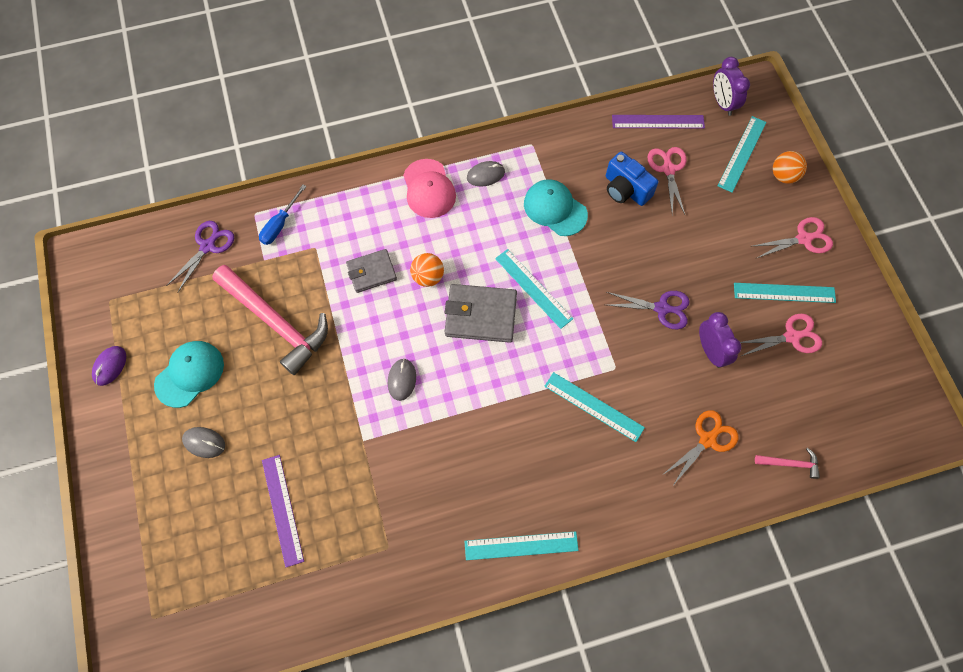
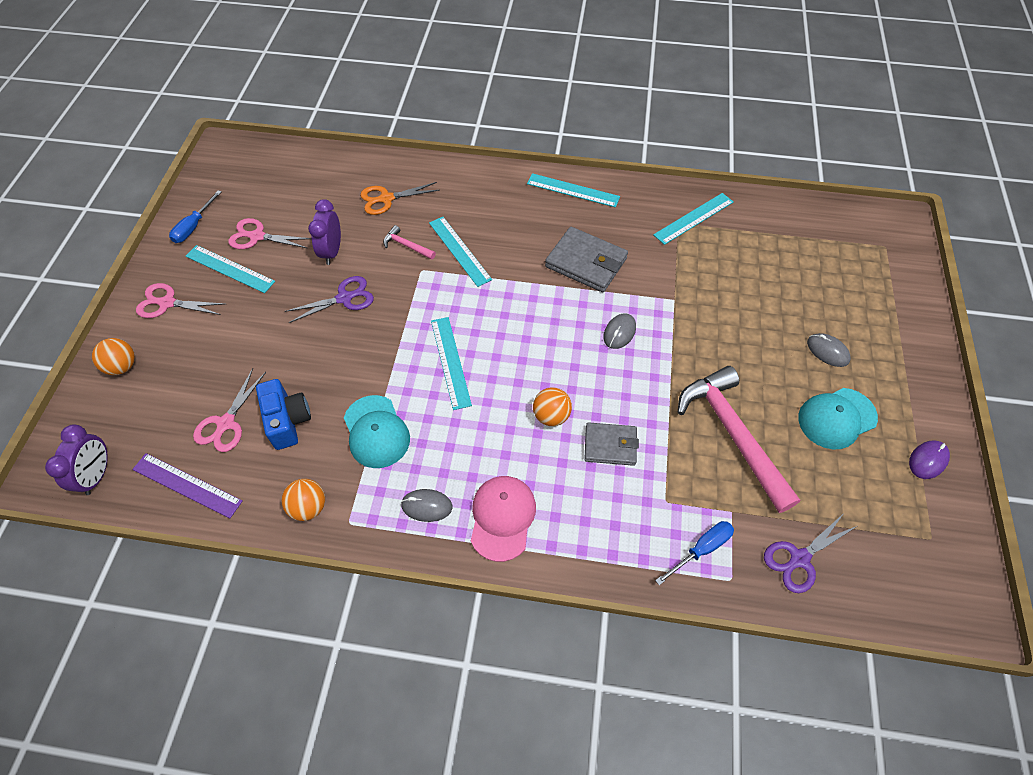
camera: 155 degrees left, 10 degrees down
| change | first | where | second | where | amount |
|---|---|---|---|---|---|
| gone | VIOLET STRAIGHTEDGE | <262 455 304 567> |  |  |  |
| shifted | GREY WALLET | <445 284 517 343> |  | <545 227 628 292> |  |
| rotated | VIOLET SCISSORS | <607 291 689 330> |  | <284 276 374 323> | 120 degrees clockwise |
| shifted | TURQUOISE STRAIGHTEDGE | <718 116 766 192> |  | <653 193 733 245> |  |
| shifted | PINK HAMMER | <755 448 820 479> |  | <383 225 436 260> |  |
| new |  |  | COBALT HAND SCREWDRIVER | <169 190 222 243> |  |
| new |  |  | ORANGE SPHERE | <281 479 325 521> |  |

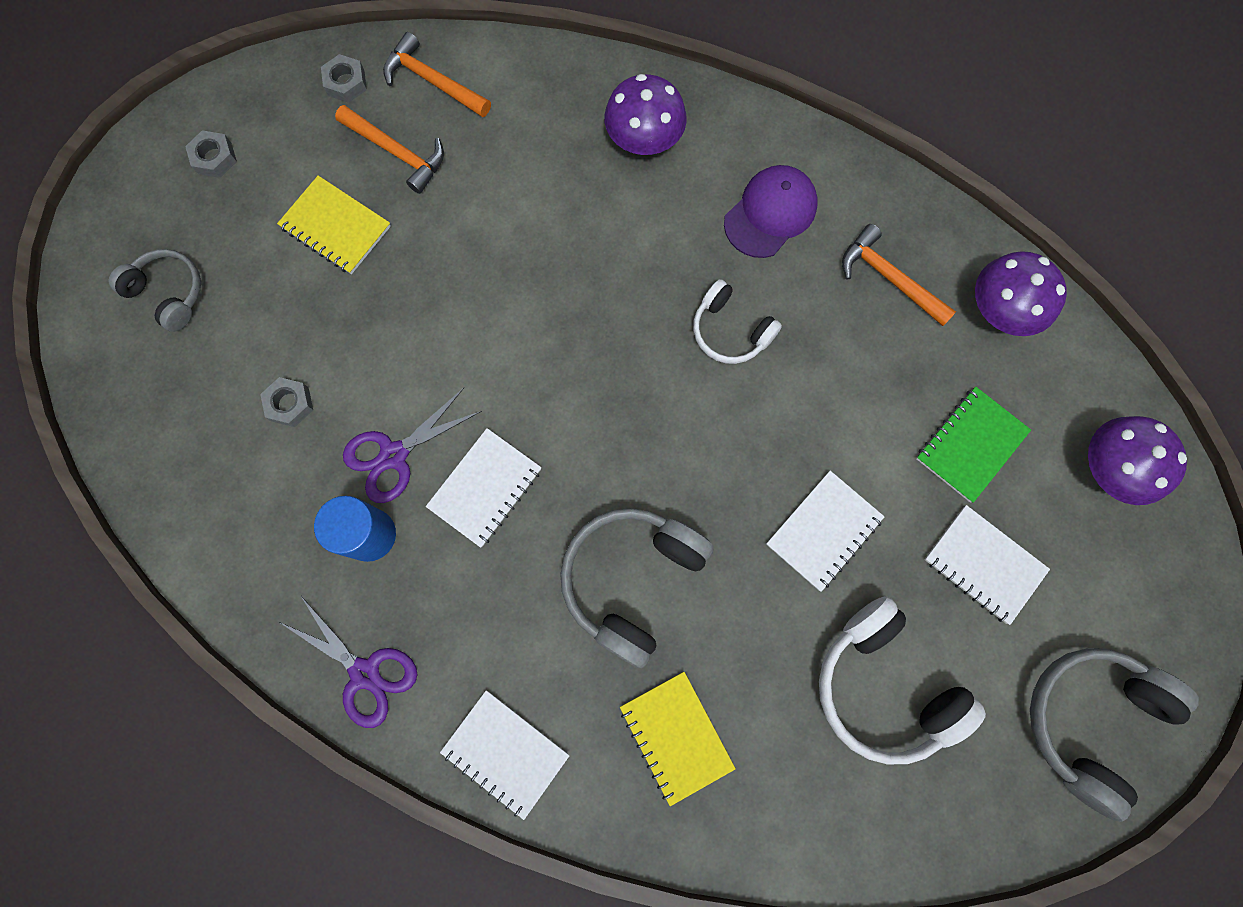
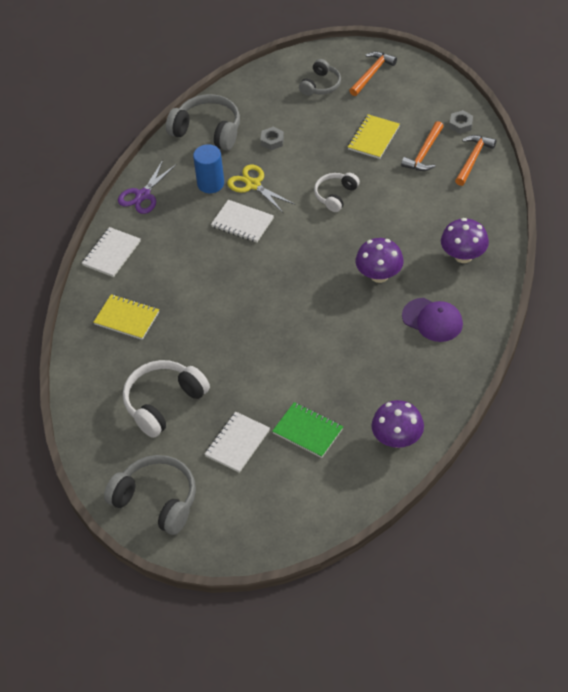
camera: 85 degrees right, 25 degrees down
| change | first | where | second | where | amount |
|---|---|---|---|---|---|
| gone | GREY HEXAGON NUT | <185 130 237 178> |  |  |  |
| repainted | VIOLET SCISSORS | <343 388 482 503> | BRIGHT YELLOW SCISSORS | <227 165 294 213> |  |
| shifted | GREY HEADSET | <560 508 714 669> |  | <166 94 240 150> |  |
| rotated | BRIGHT YELLOW NOTEBOOK | <620 672 736 806> |  | <94 294 159 340> | 60 degrees clockwise |
| shifted | SNOW-WHITE HEADSET | <693 279 782 364> |  | <314 173 360 212> |  |
| gone | SNOW-WHITE NOTEBOOK | <766 471 885 592> |  |  |  |
| shifted | ORANGE HAMMER | <842 224 956 326> |  | <349 52 397 96> |  |
| shifted | VIOLET FUNGUS | <1088 416 1187 505> |  | <356 238 404 283> |  |

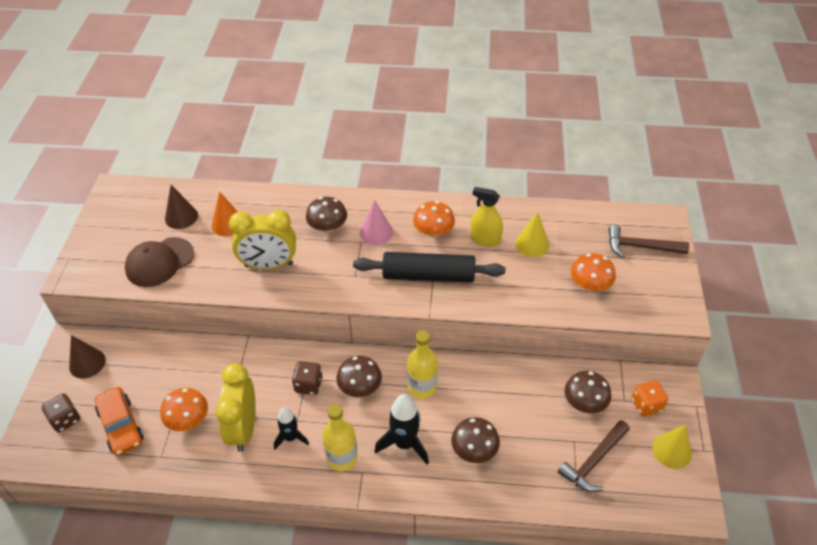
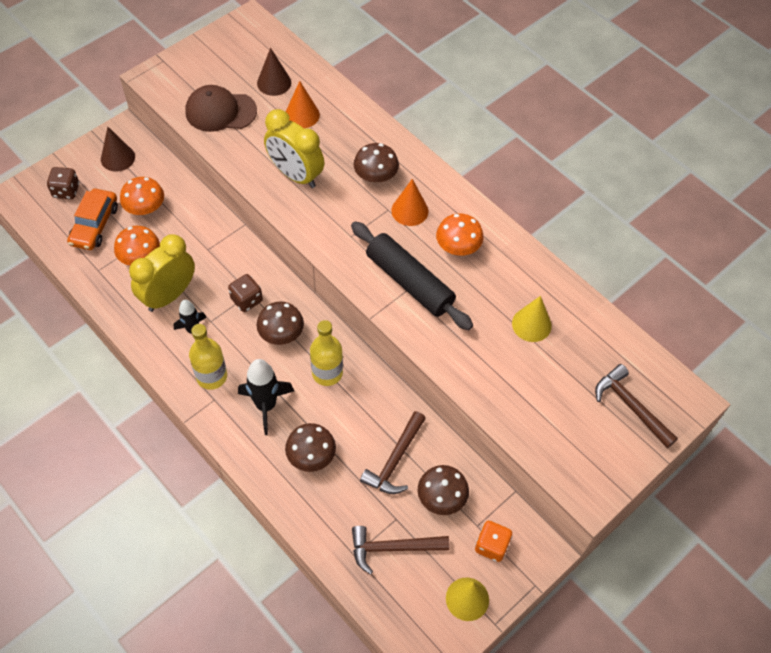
camera: 40 degrees right, 10 degrees up
| change | first | where | second | where | amount |
|---|---|---|---|---|---|
| repainted | PINK CONE | <360 200 393 245> | ORANGE CONE | <391 179 428 226> |  |
| gone | BRIGHT YELLOW SPRAYER | <470 187 503 247> |  |  |  |
| shifted | ORANGE FUNGUS | <571 253 616 292> |  | <120 177 164 215> |  |
| new |  |  | BROWN HAMMER | <360 411 426 494> |  |

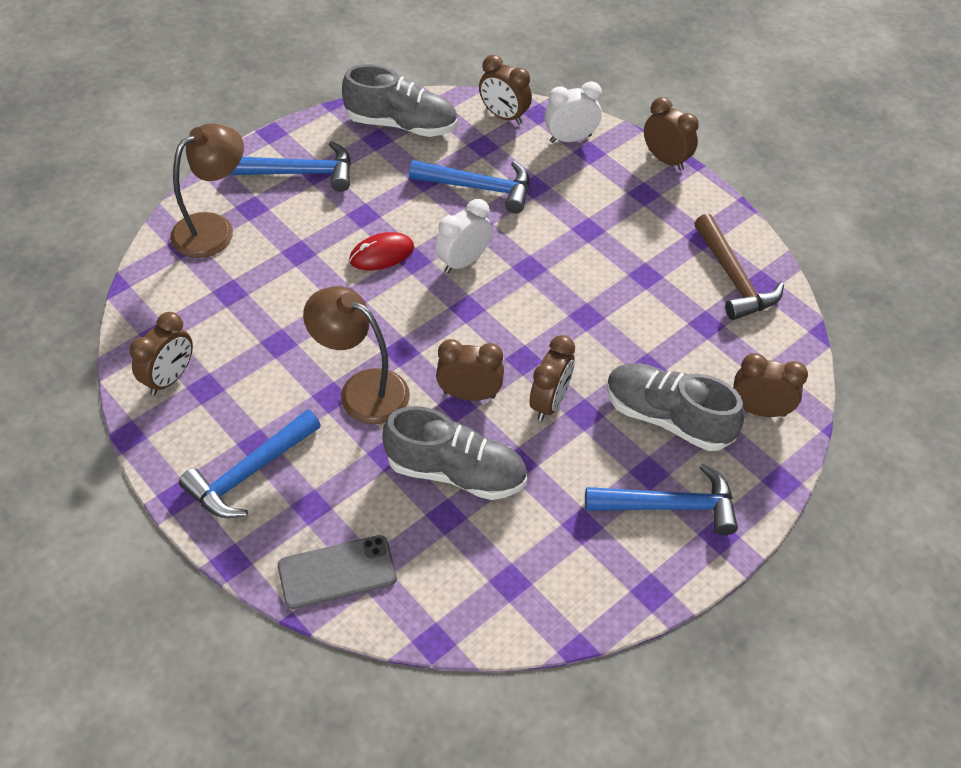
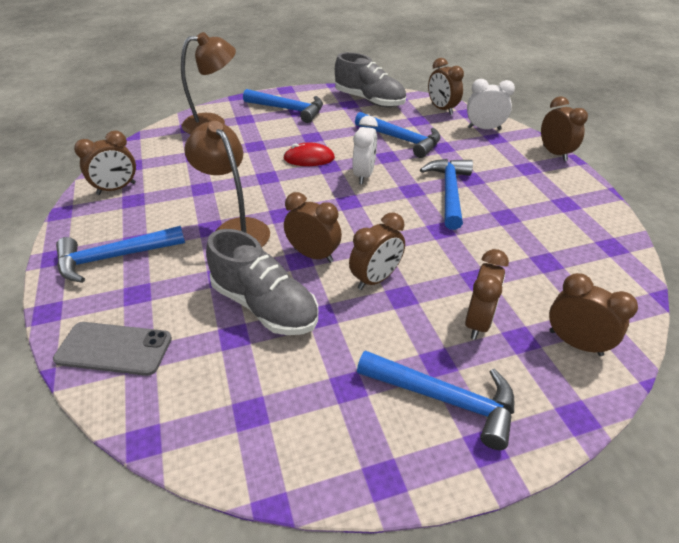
camera: 25 degrees right, 10 degrees down
| change | first | where | second | where | amount |
|---|---|---|---|---|---|
| rotated | SNOW-WHITE ALARM CLOCK | <435 199 492 273> |  | <352 116 378 184> | 120 degrees clockwise |
| swapped | GREY LACE-UP SHOE | <606 363 745 451> | BROWN ALARM CLOCK | <465 249 509 340> |  |
| gone | BROWN HAMMER | <694 214 784 320> |  |  |  |
| new |  |  | COBALT HAMMER | <420 159 473 230> |  |

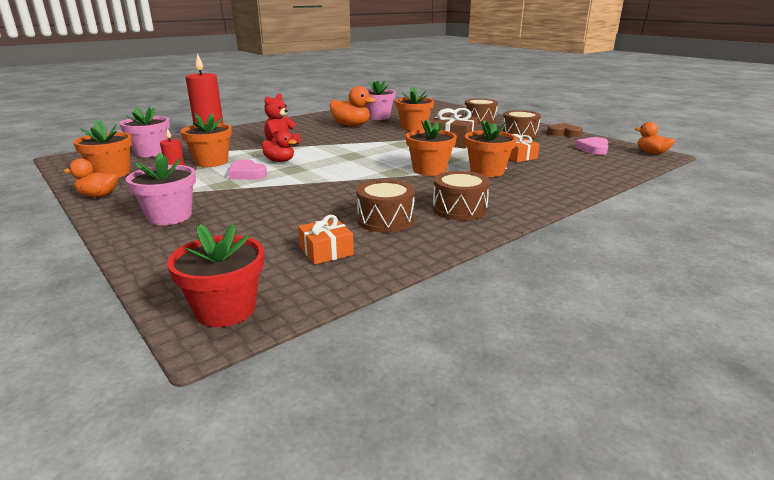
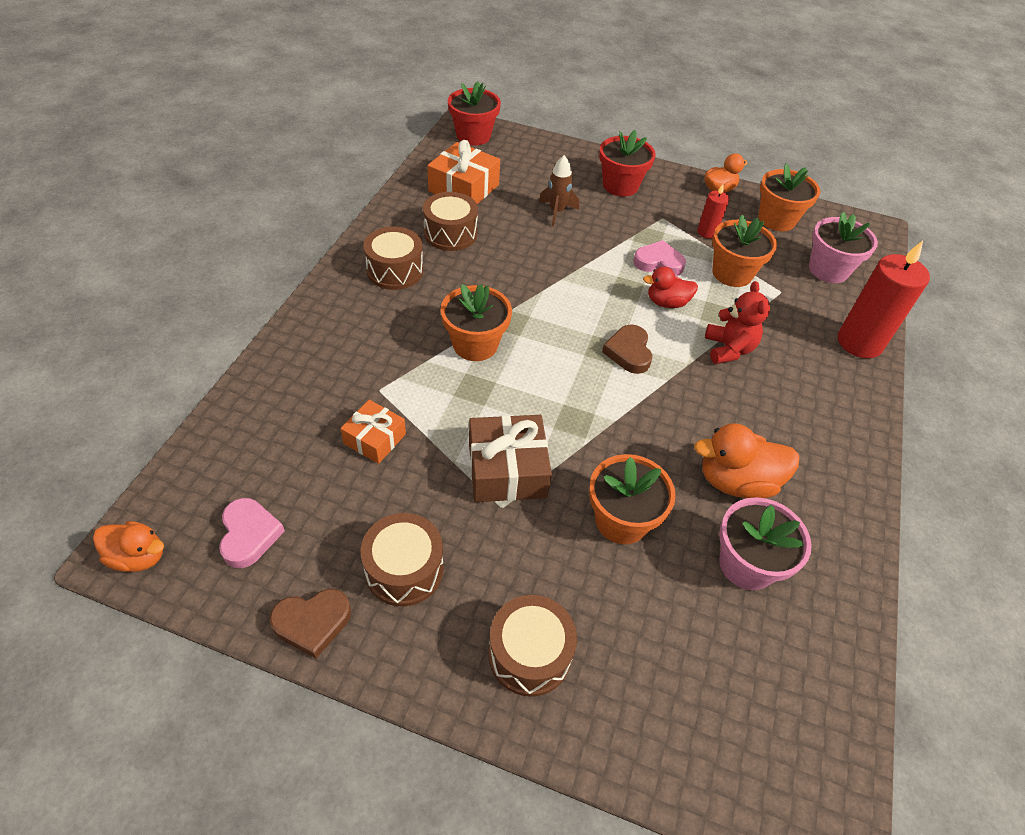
camera: 145 degrees right, 25 degrees up
| change | first | where | second | where | amount |
|---|---|---|---|---|---|
| repainted | PINK FLOWER POT | <126 153 196 225> | RED FLOWER POT | <599 130 656 196> |  |
| scaled | ORANGE GIFT | <298 215 354 264> |  | <427 140 500 204> | x1.59 |
| gone | ORANGE FLOWER POT | <465 120 517 177> |  |  |  |
| new |  |  | BROWN TOY ROCKET | <539 155 579 227> |  |
| new |  |  | BROWN HEART | <602 324 652 374> |  |

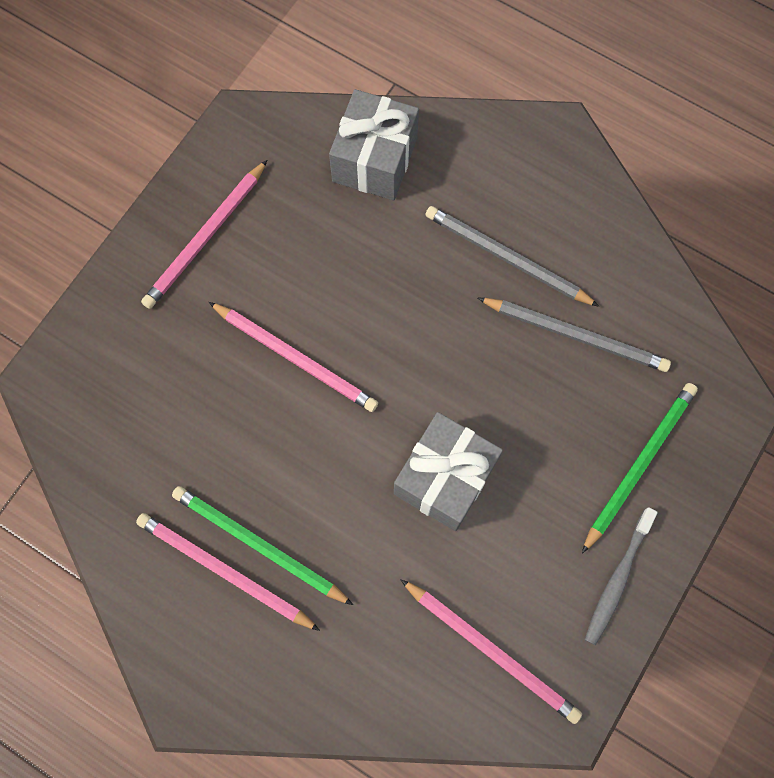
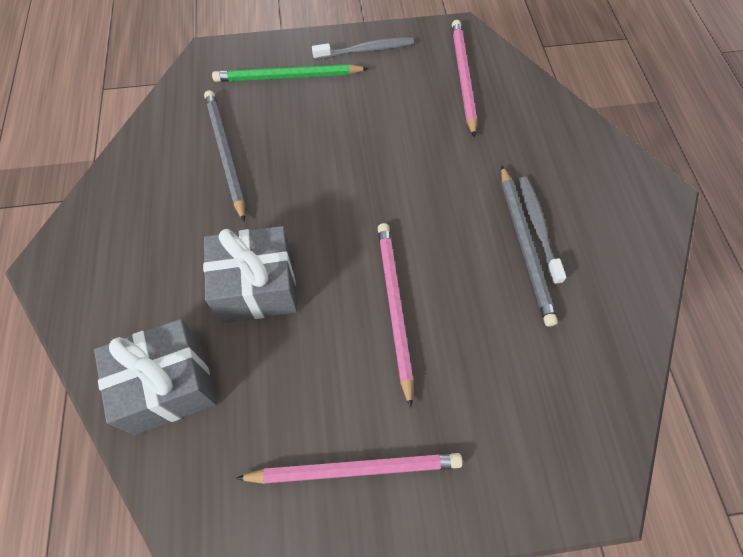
camera: 130 degrees left, 10 degrees down
| change | first | where | second | where | amount |
|---|---|---|---|---|---|
| gone | PINK LEAD PENCIL | <136 513 320 631> |  |  |  |
| swapped | LEAF-GREEN LEAD PENCIL | <172 486 353 605> | GREY DENTAL BRUSH | <518 177 566 285> |  |
| shifted | GREY GIFT | <394 412 503 531> |  | <203 226 298 323> |  |
| shifted | GREY LEAD PENCIL | <425 206 599 307> |  | <501 165 558 326> |  |

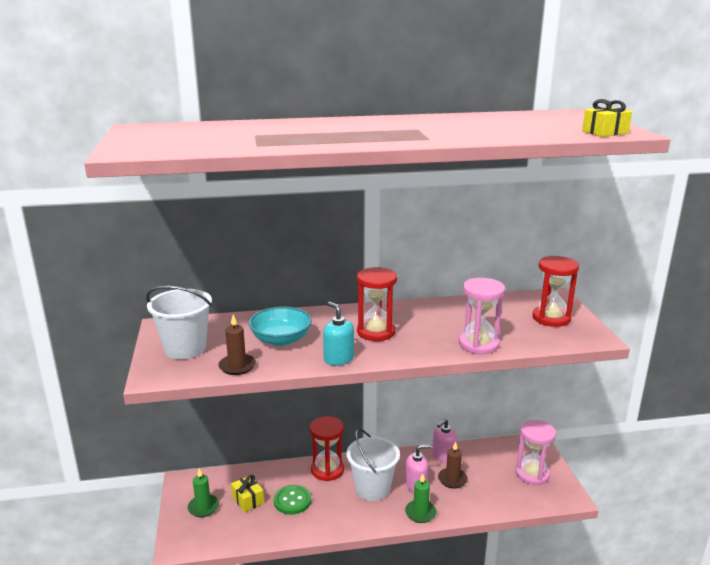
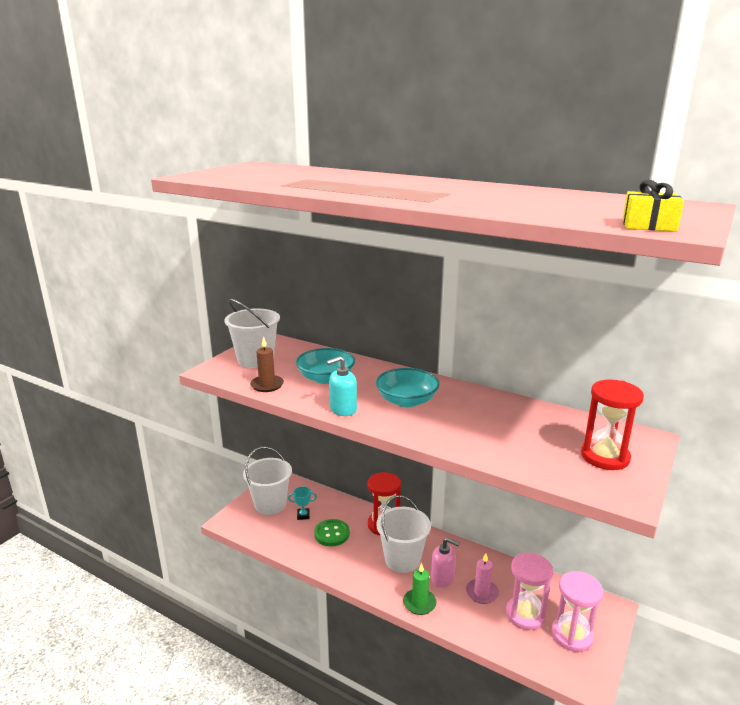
camera: 40 degrees right, 0 degrees up
| change | first | where | second | where | amount |
|---|---|---|---|---|---|
| swapped | LEAF-GREEN CANDLE | <188 469 219 517> | SNOW-WHITE SAND BUCKET | <243 447 292 515> |  |
| swapped | BRIGHT YELLOW GIFT | <231 475 264 512> | TURQUOISE PRIZE CUP | <288 487 317 520> |  |
| rotated | TURQUOISE SOAP DISPENSER | <323 302 354 366> |  | <327 356 357 416> | 120 degrees counterclockwise |
| swapped | RED SANDGLASS | <357 267 397 341> | TURQUOISE SERVING BOWL | <376 368 440 407> |  |
| gone | PINK SOAP DISPENSER | <432 419 457 463> |  |  |  |
| repainted | BROWN CANDLE | <438 441 468 489> | PINK CANDLE | <466 553 499 604> |  |
| shifted | PINK SANDGLASS | <459 278 505 354> |  | <506 552 553 630> |  |

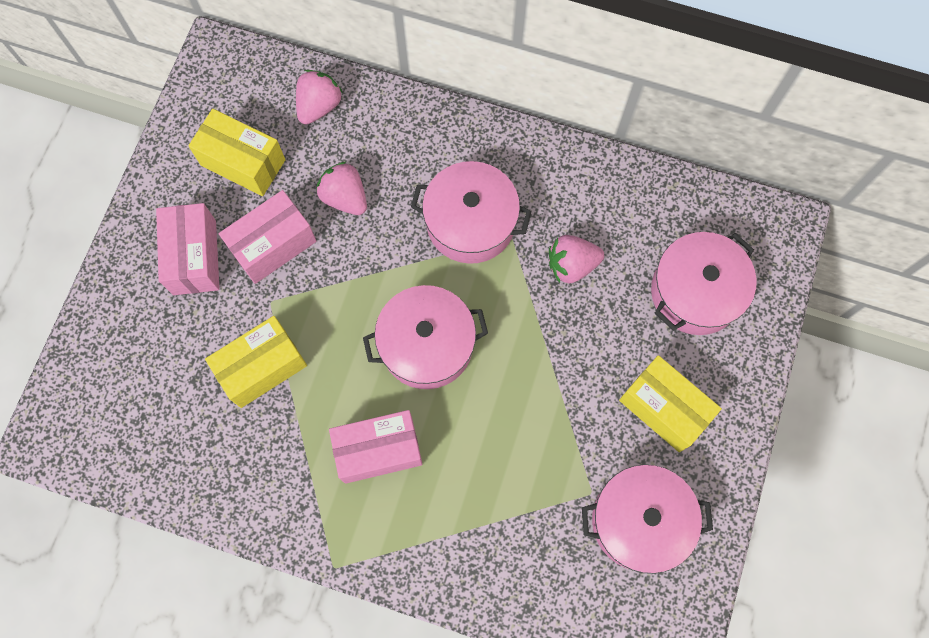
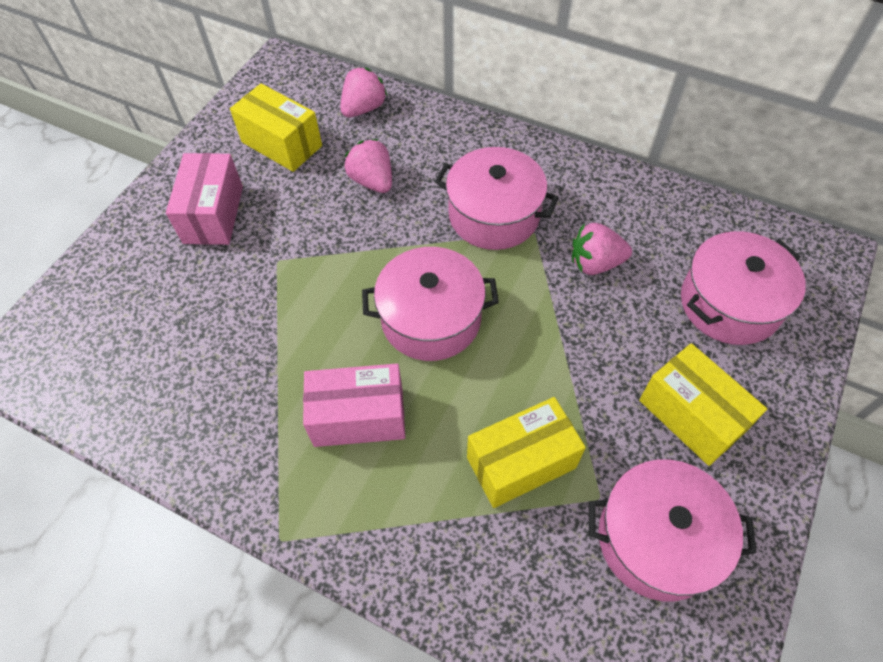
camera: 10 degrees right, 15 degrees down
| change | first | where | second | where | amount |
|---|---|---|---|---|---|
| shifted | BRIGHT YELLOW PARCEL | <205 316 307 408> |  | <467 397 586 508> |  |
| gone | PINK PARCEL | <219 190 317 284> |  |  |  |

